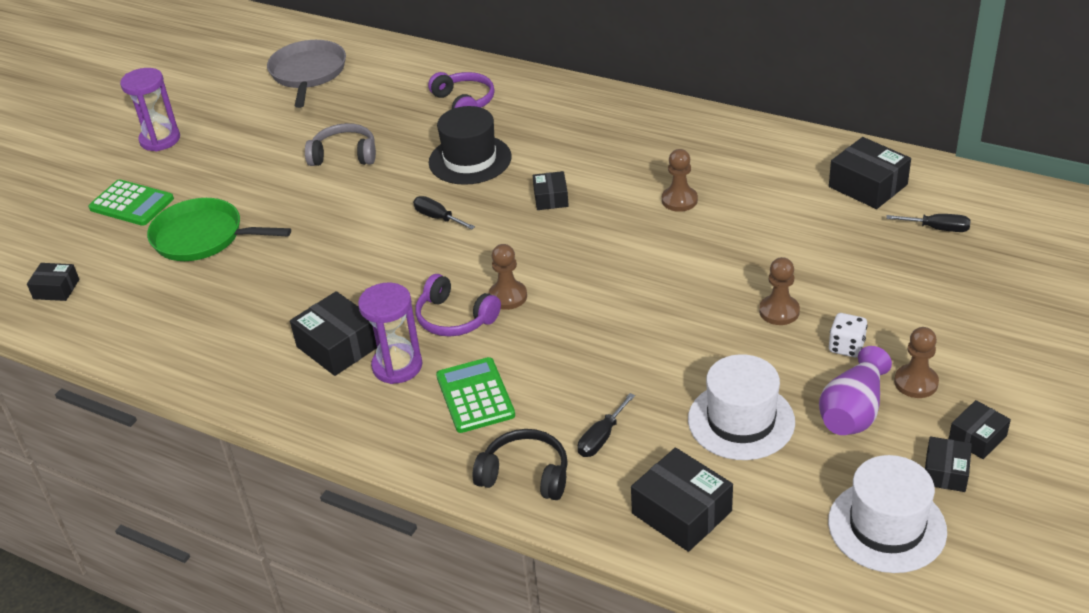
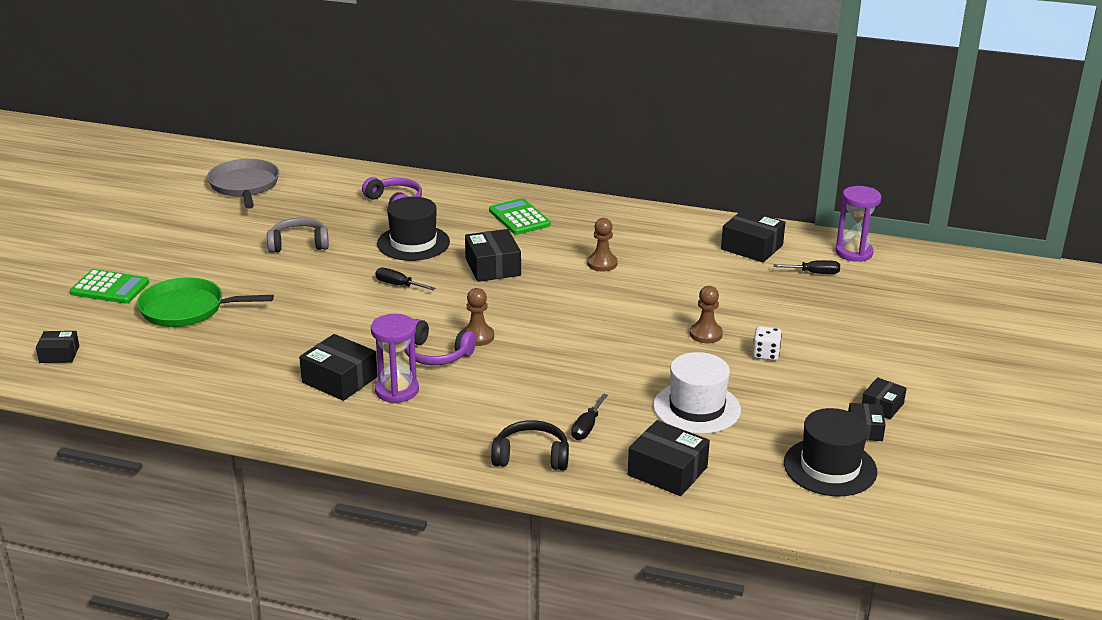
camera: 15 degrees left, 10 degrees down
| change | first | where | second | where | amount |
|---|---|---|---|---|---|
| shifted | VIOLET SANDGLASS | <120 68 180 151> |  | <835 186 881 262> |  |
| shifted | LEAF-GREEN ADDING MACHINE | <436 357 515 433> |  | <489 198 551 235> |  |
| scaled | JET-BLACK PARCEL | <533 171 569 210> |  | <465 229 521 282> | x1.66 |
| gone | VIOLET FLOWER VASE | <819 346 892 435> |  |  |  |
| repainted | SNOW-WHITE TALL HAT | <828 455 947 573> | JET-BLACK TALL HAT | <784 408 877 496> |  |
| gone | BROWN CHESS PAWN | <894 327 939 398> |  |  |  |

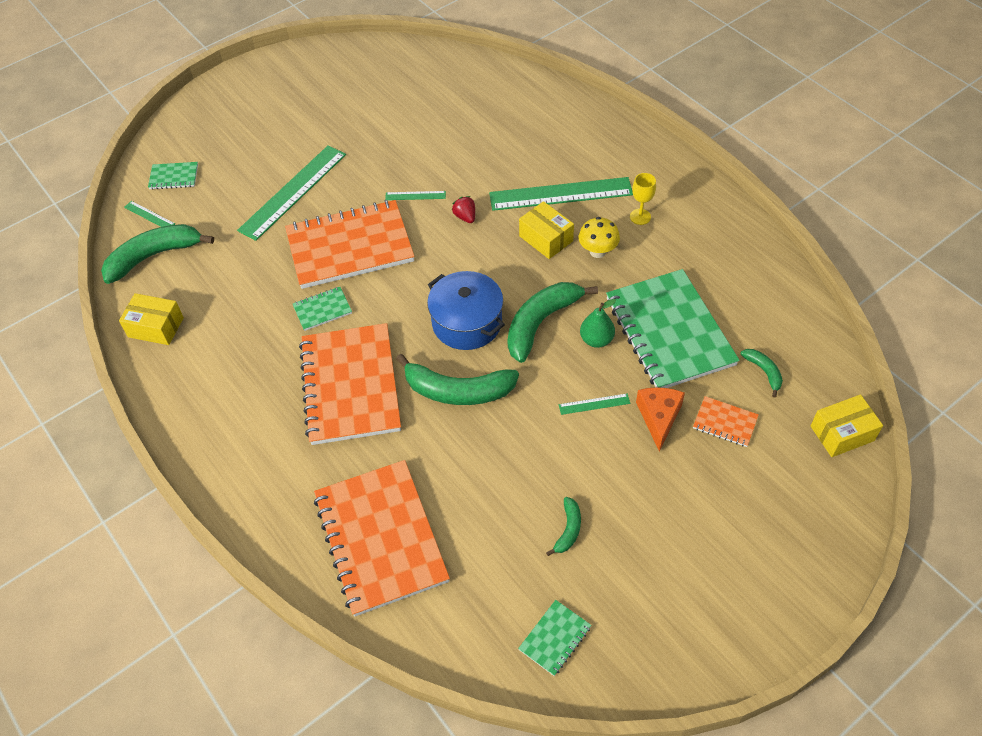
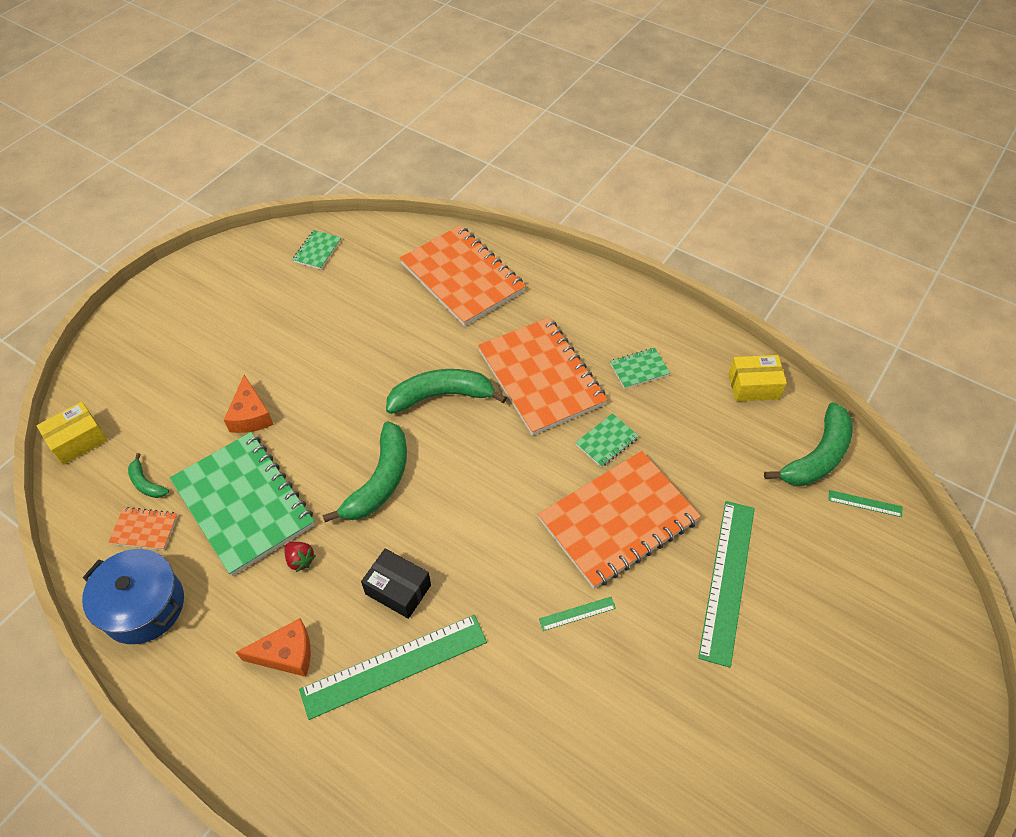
camera: 160 degrees right, 0 degrees up
| change | first | where | second | where | amount |
|---|---|---|---|---|---|
| shifted | LEAF-GREEN NOTEBOOK | <148 162 198 190> |  | <610 348 670 389> |  |
| shifted | COBALT COOKING POT | <427 271 505 350> |  | <82 549 184 644> |  |
| shifted | RED BERRY | <452 196 475 223> |  | <285 542 316 572> |  |
| repainted | BRIGHT YELLOW PARCEL | <519 201 574 259> | JET-BLACK PARCEL | <361 548 431 619> |  |
| gone | LEAF-GREEN TOY BANANA | <546 497 581 556> |  |  |  |
| gone | LEAF-GREEN STRAIGHTEDGE | <559 393 630 415> |  |  |  |
| gone | BRIGHT YELLOW FUNGUS | <579 217 620 258> |  |  |  |
| gone | LEAF-GREEN PEAR FRUIT | <580 299 616 348> |  |  |  |
| swapped | BRIGHT YELLOW GOBLET | <630 173 656 225> | ORANGE CHEESE | <236 618 311 677> |  |
| shifted | ORANGE NOTEBOOK | <693 396 759 447> |  | <108 507 178 550> |  |

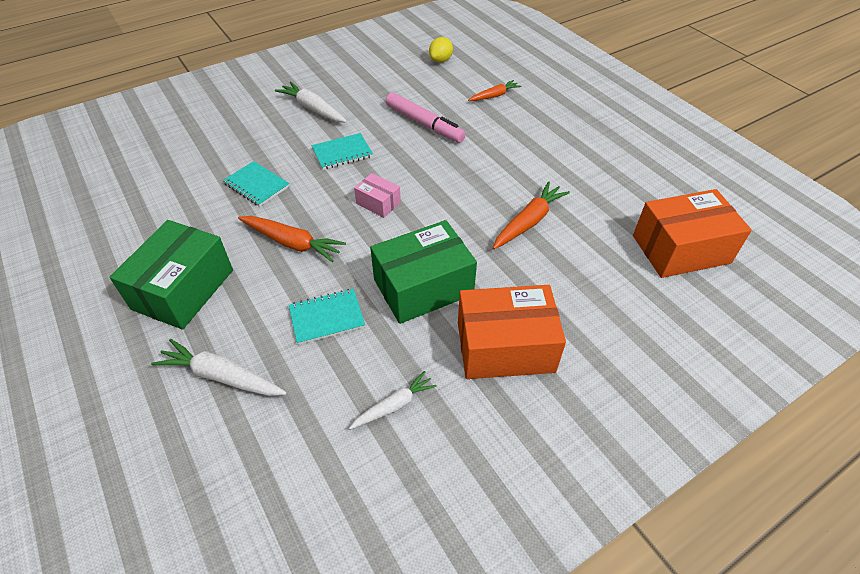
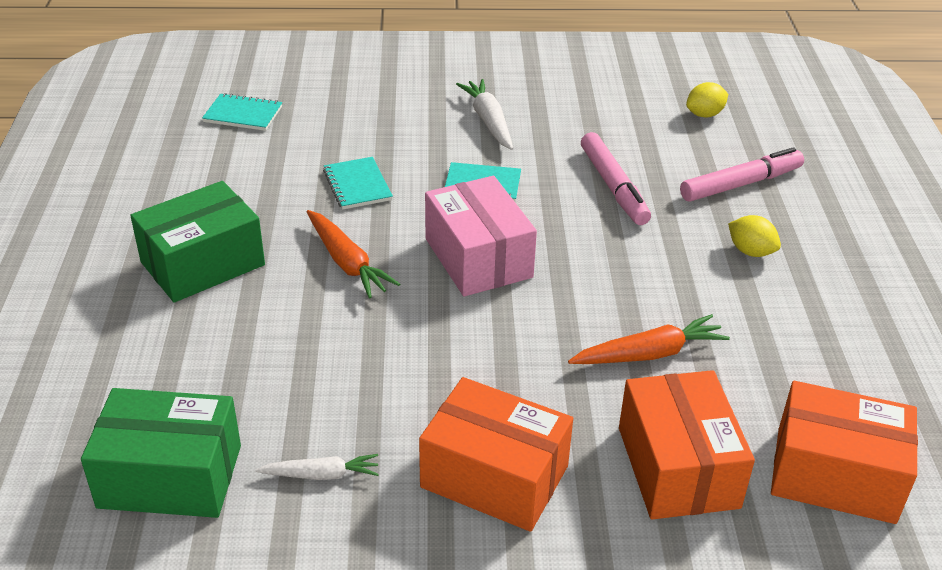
camera: 30 degrees right, 10 degrees down
| change | first | where | second | where | amount |
|---|---|---|---|---|---|
| gone | SNOW-WHITE CARROT | <151 339 287 396> |  |  |  |
| shifted | TURQUOISE NOTEBOOK | <289 289 365 345> |  | <202 93 282 131> |  |
| scaled | PINK PARCEL | <354 173 401 218> |  | <425 176 537 296> | x2.02 |
| shifted | LEAF-GREEN PARCEL | <370 220 477 324> |  | <81 388 241 518> |  |
| swapped | ORANGE CARROT | <468 80 521 101> | PINK FELT PEN | <680 147 804 201> |  |
| new |  |  | ORANGE PARCEL | <619 370 755 520> |  |
| new |  |  | BRIGHT YELLOW CITRUS FRUIT | <728 215 781 257> |  |

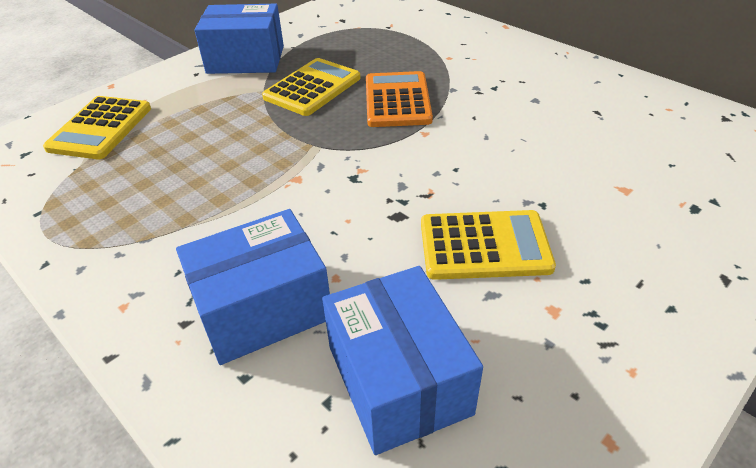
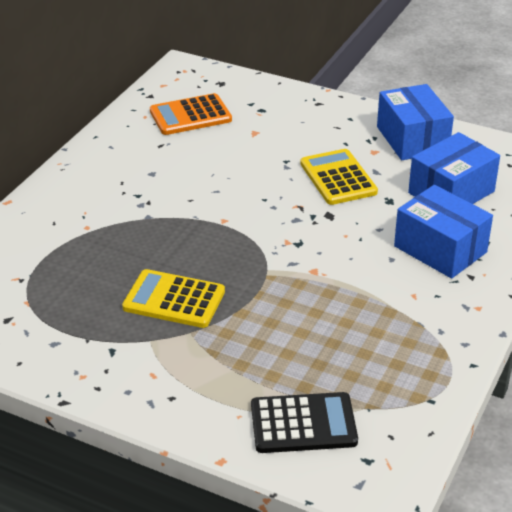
camera: 110 degrees left, 5 degrees down
| change | first | where | second | where | amount |
|---|---|---|---|---|---|
| repainted | BRIGHT YELLOW ADDING MACHINE | <43 96 151 159> | JET-BLACK ADDING MACHINE | <251 392 358 453> |  |
| shifted | COBALT PARCEL | <194 4 284 74> |  | <377 84 454 160> |  |
| shifted | ORANGE ADDING MACHINE | <366 71 433 127> |  | <150 93 232 135> |  |

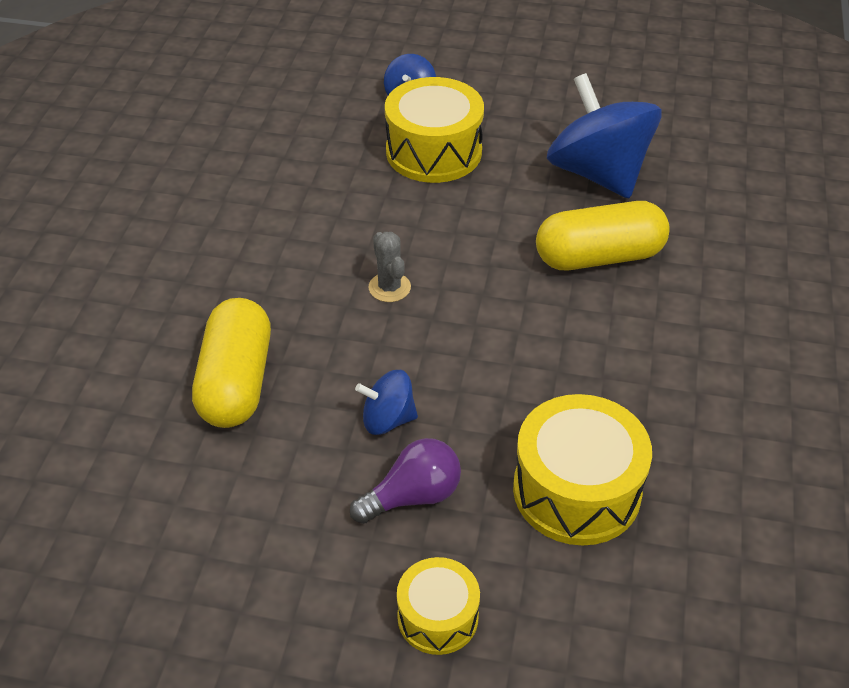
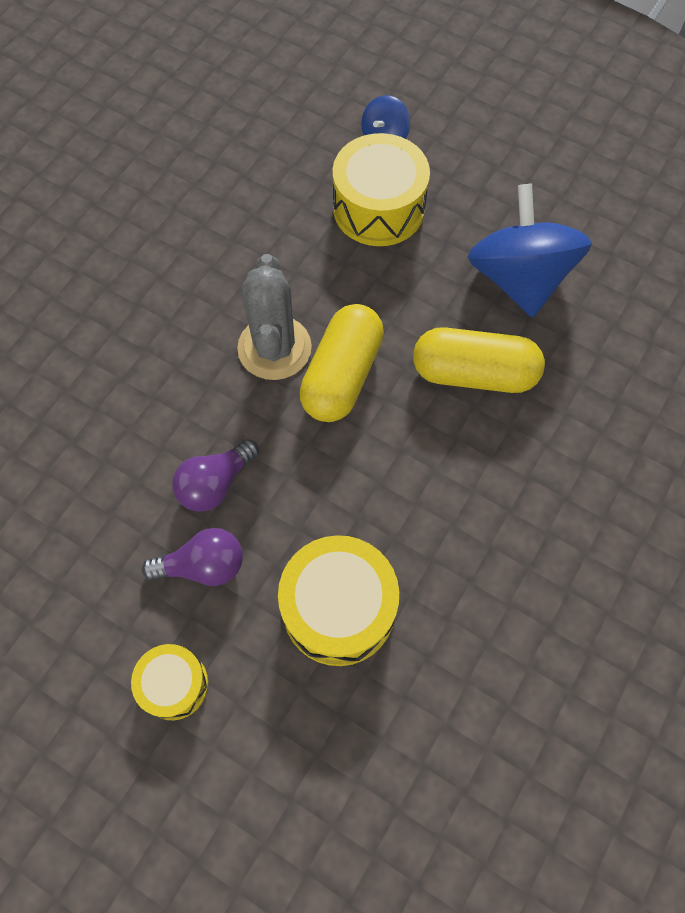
camera: 20 degrees right, 20 degrees up
| change | first | where | second | where | amount |
|---|---|---|---|---|---|
| shifted | BRIGHT YELLOW PILL | <192 298 271 428> |  | <299 304 384 422> |  |
| swapped | COBALT WHIRLIGIG | <355 370 418 435> | VIOLET BULB | <172 439 259 512> |  |
| scaled | GREY PRICKLY PLANT | <369 232 411 302> |  | <237 254 312 380> | x1.91 |

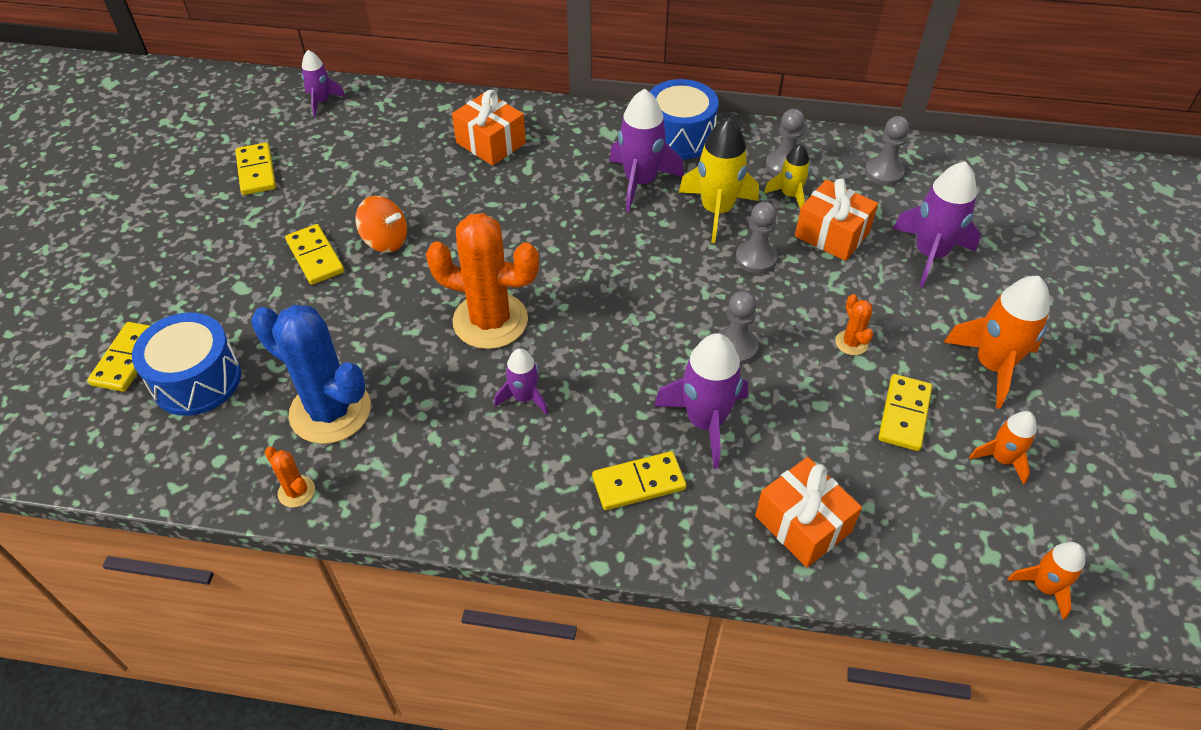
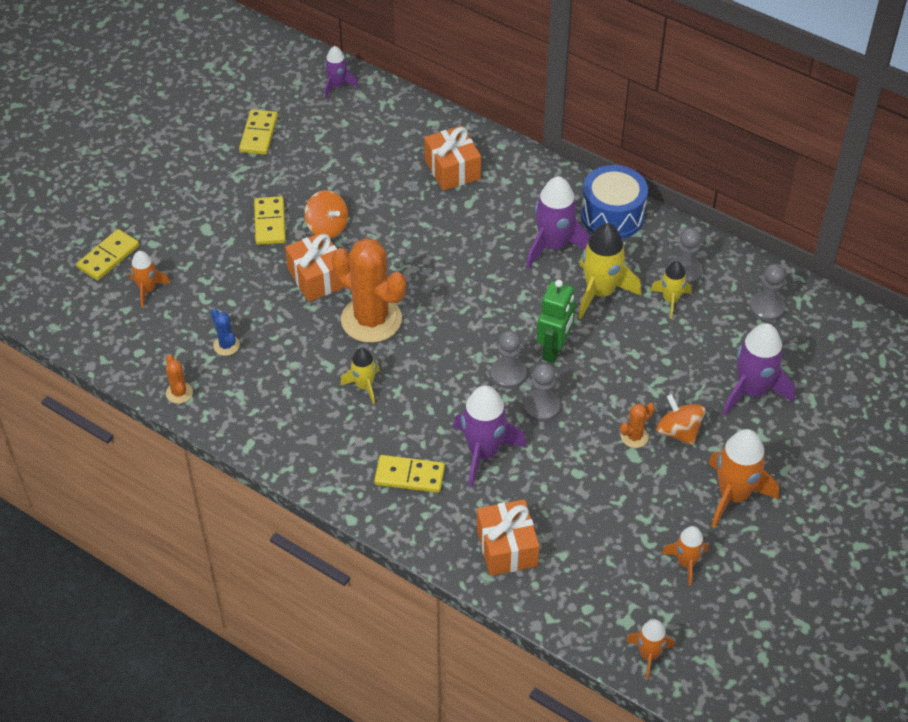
camera: 25 degrees right, 0 degrees up
| change | first | where | second | where | amount |
|---|---|---|---|---|---|
| swapped | COBALT TOY DRUM | <132 313 241 416> | ORANGE TOY ROCKET | <130 251 171 308> |  |
| scaled | COBALT PRICKLY PLANT | <251 305 371 444> |  | <211 309 240 356> | x0.43 |
| repainted | VIOLET TOY ROCKET | <494 348 548 415> | BRIGHT YELLOW TOY ROCKET | <340 348 380 404> |  |
| shifted | GREY CHESS PAWN | <736 201 778 274> |  | <490 331 527 389> |  |
| shifted | ORANGE GIFT | <795 179 878 261> |  | <285 231 346 302> |  |
| rotated | ORANGE PRICKLY PLANT | <835 294 873 355> |  | <620 403 655 448> | 45 degrees clockwise |
| gone | BRIGHT YELLOW DOMINO PIECE | <878 374 932 451> |  |  |  |
| new |  |  | LEAF-GREEN ROBOT FIGURE | <537 280 576 363> |  |
| new |  |  | ORANGE WHIRLIGIG | <656 394 705 445> |  |

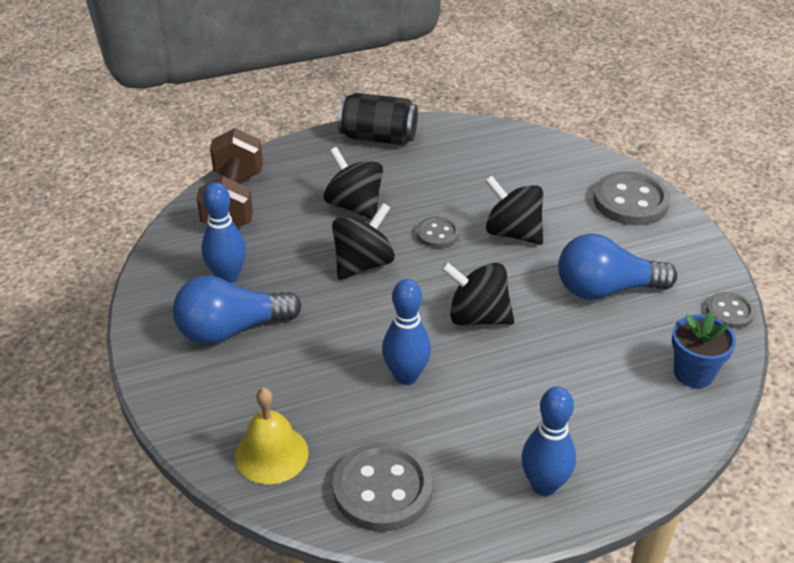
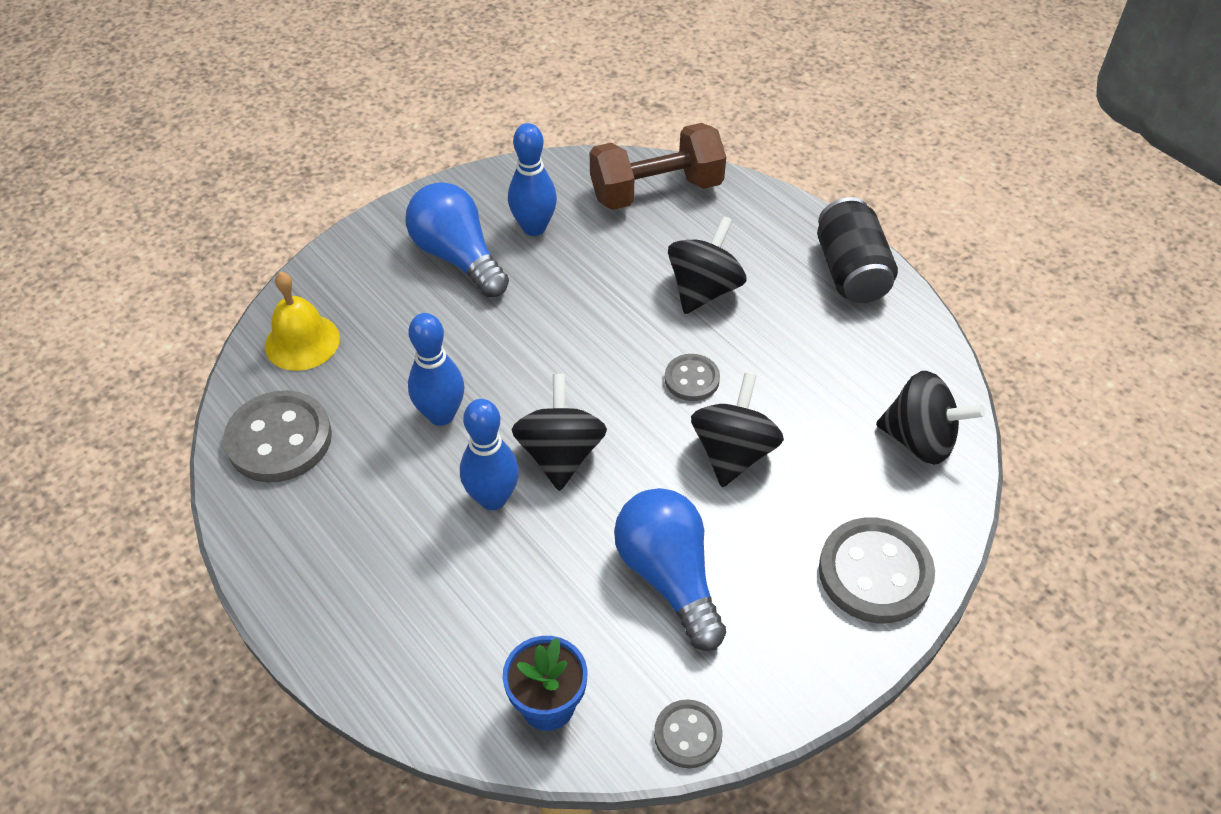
camera: 70 degrees right, 10 degrees up
| change | first | where | second | where | amount |
|---|---|---|---|---|---|
| shifted | JET-BLACK WHIRLIGIG | <332 203 395 280> |  | <876 371 985 465> |  |
| shifted | COBALT TENPIN | <522 386 576 496> |  | <460 399 519 510> |  |

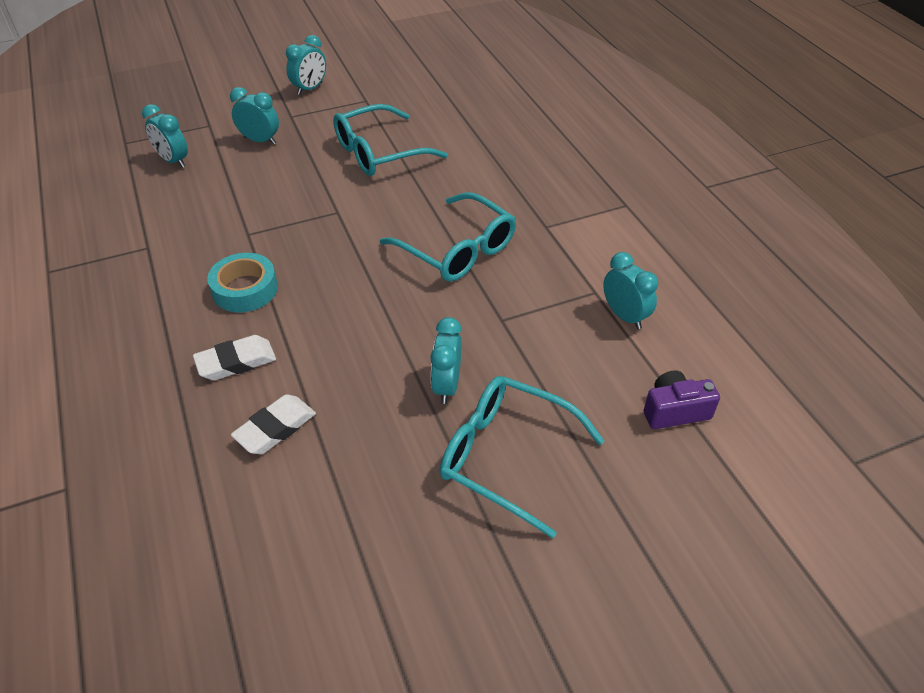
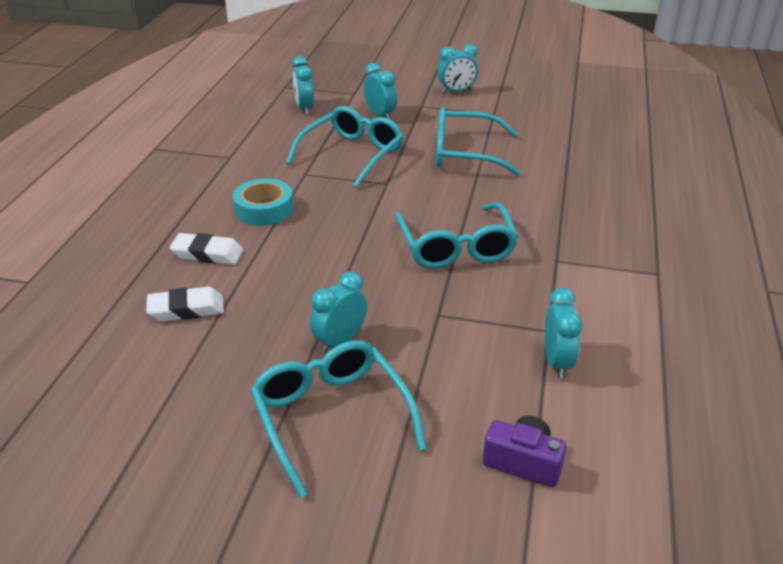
camera: 35 degrees right, 10 degrees down
| change | first | where | second | where | amount |
|---|---|---|---|---|---|
| new |  |  | TURQUOISE EYEGLASSES | <286 106 404 188> |  |

